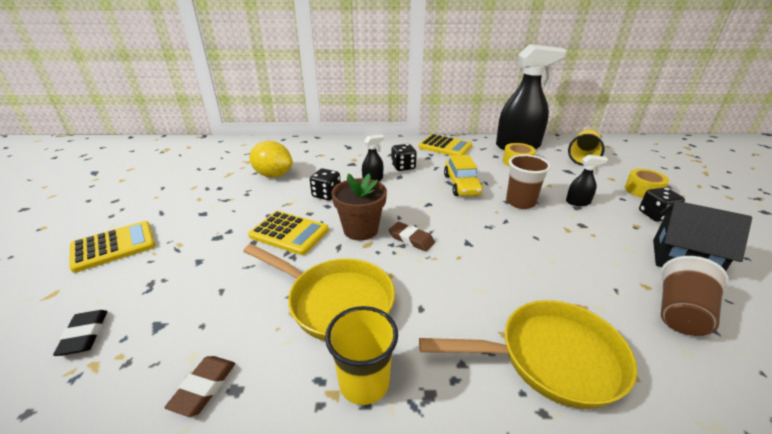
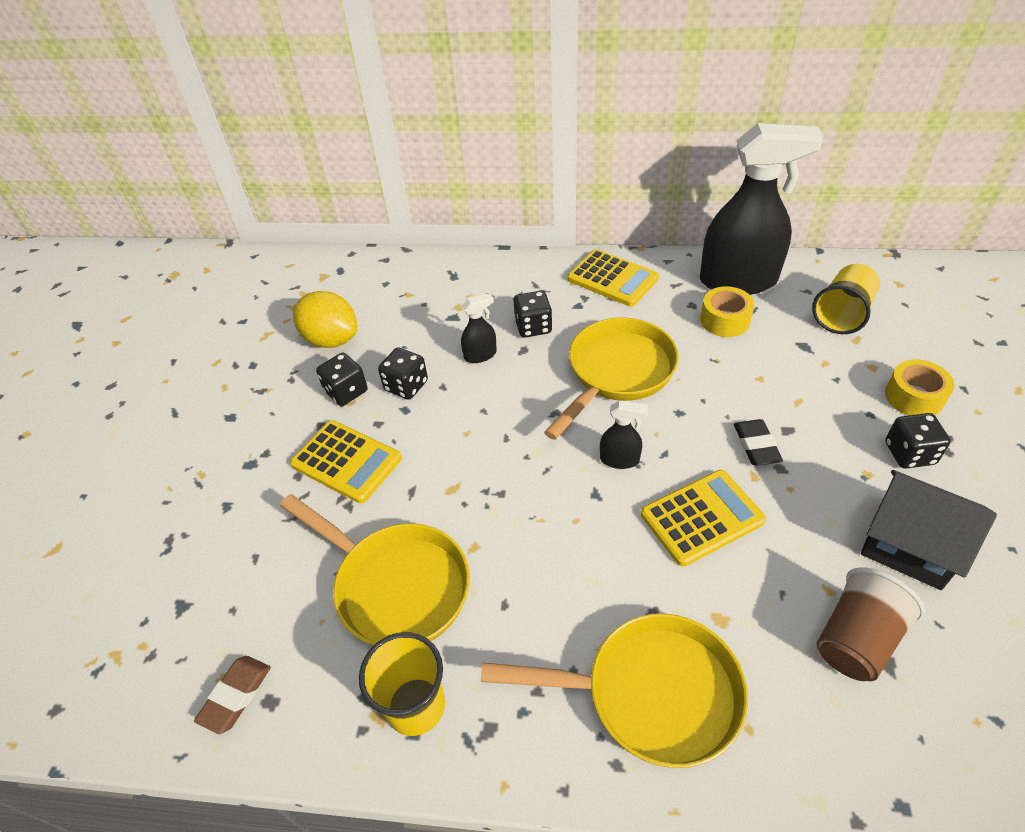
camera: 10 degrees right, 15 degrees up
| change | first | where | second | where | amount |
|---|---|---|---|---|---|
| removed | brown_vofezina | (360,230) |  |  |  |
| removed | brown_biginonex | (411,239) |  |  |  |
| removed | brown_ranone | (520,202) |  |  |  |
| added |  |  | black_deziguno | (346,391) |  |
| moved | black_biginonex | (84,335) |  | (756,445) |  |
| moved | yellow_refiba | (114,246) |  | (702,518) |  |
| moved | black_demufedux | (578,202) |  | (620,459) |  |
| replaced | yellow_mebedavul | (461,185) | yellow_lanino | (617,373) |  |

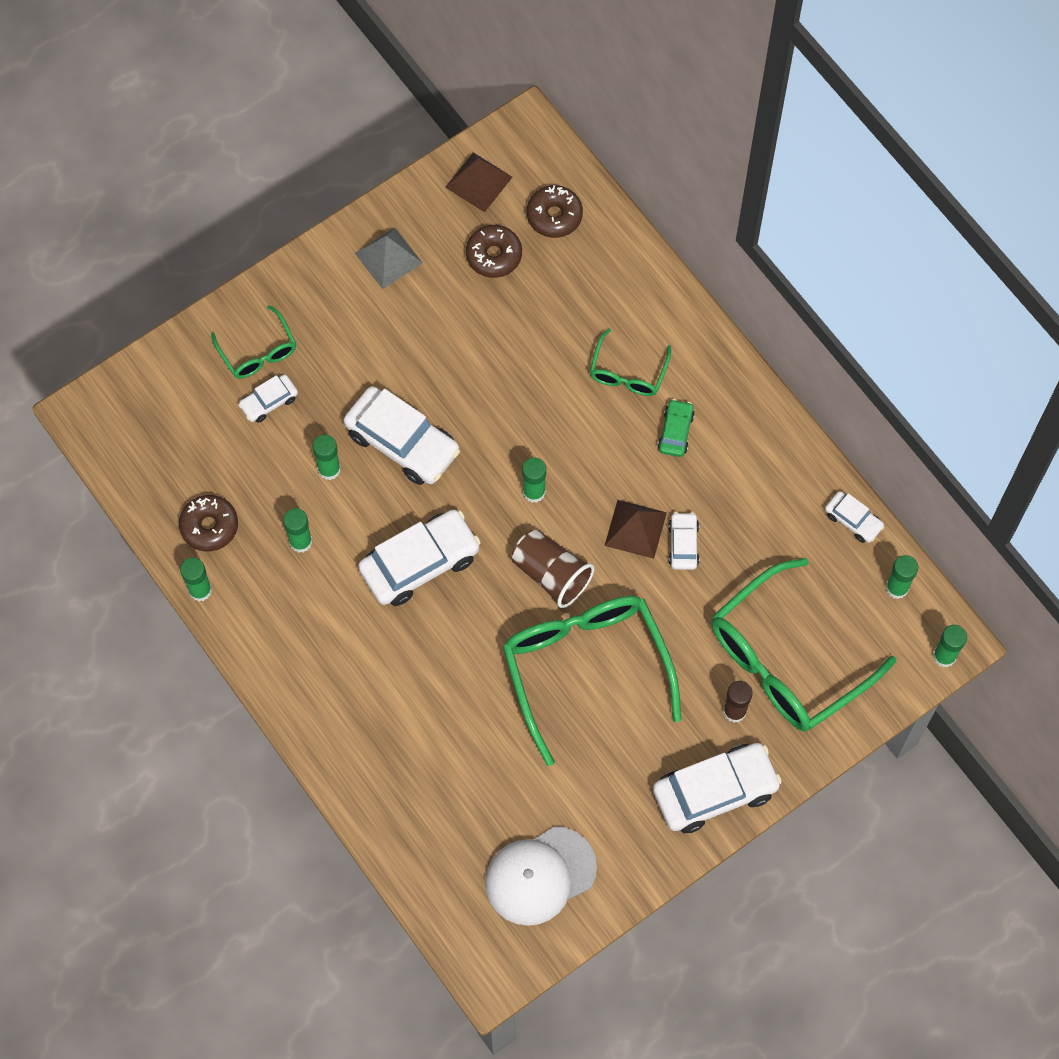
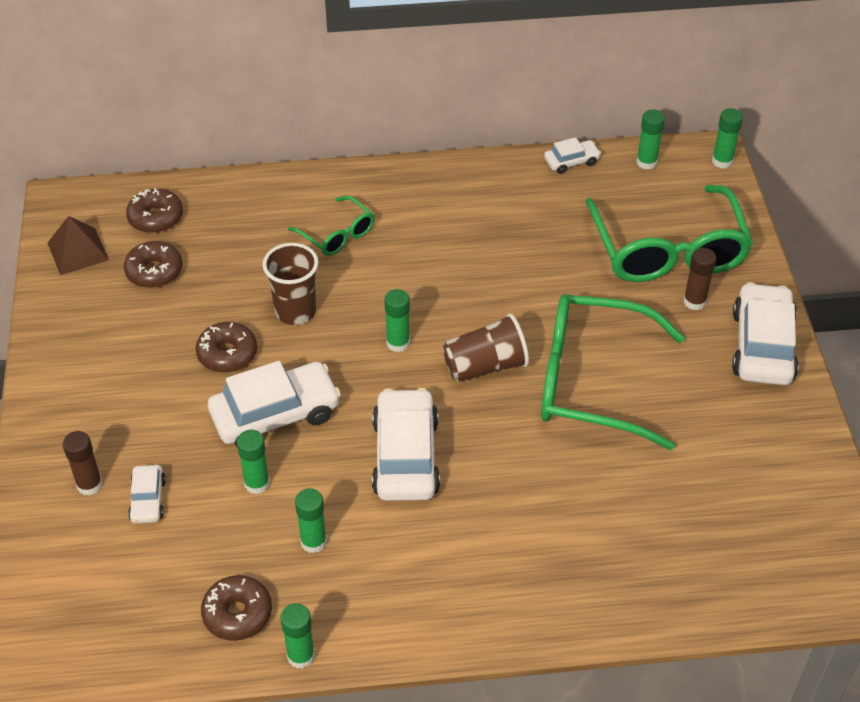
camera: 60 degrees left, 20 degrees down
| change | first | where | second | where | amount |
|---|---|---|---|---|---|
| removed | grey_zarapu | (388,258) |  |  |  |
| removed | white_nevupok | (540,876) |  |  |  |
| removed | brown_zarapu | (635,529) |  |  |  |
| removed | green_mebedavul | (675,431) |  |  |  |
| removed | white_mebedavul | (683,544) |  |  |  |
| added |  |  | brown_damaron | (227,354) |  |
| added |  |  | brown_ranone | (295,311) |  |
| replaced | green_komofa | (258,352) | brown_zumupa | (89,485) |  |

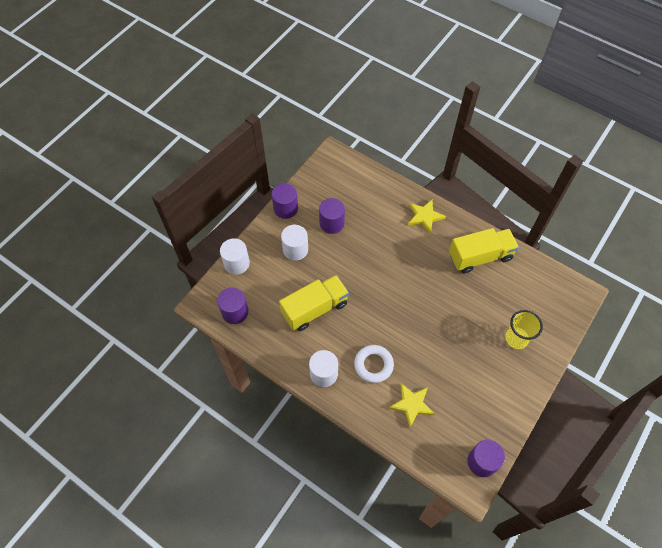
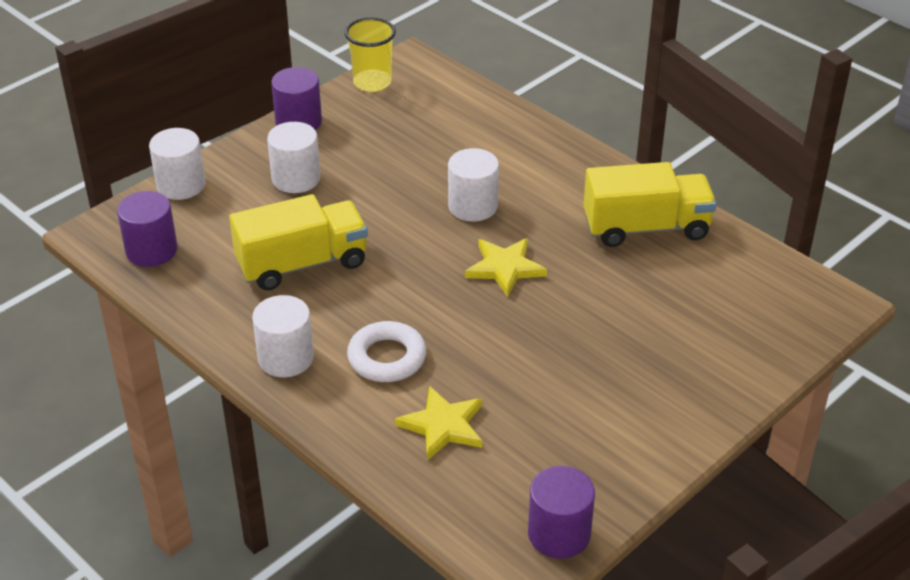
camera: 10 degrees right, 20 degrees down
| change | first | where | second | where | amount |
|---|---|---|---|---|---|
| removed | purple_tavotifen | (332,223) |  |  |  |
| added |  |  | white_tavotifen | (473,206) |  |
| moved | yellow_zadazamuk | (424,216) |  | (505,268) |  |
| moved | yellow_ranone | (516,338) |  | (372,82) |  |

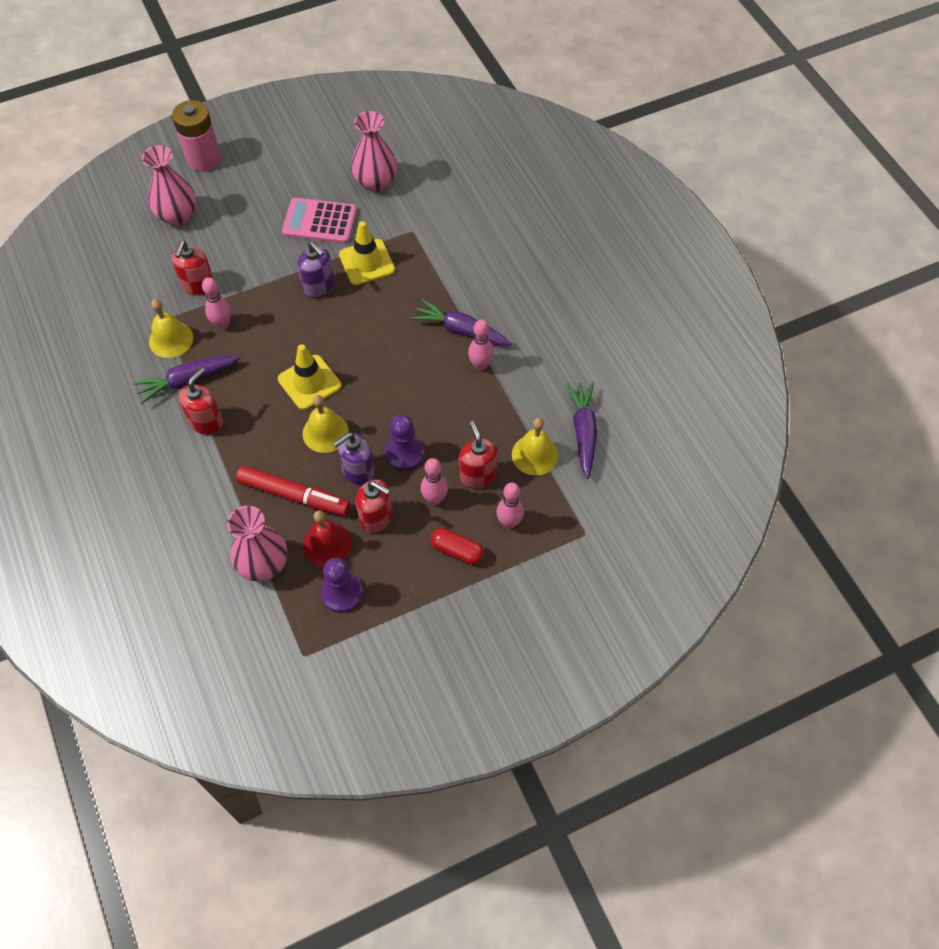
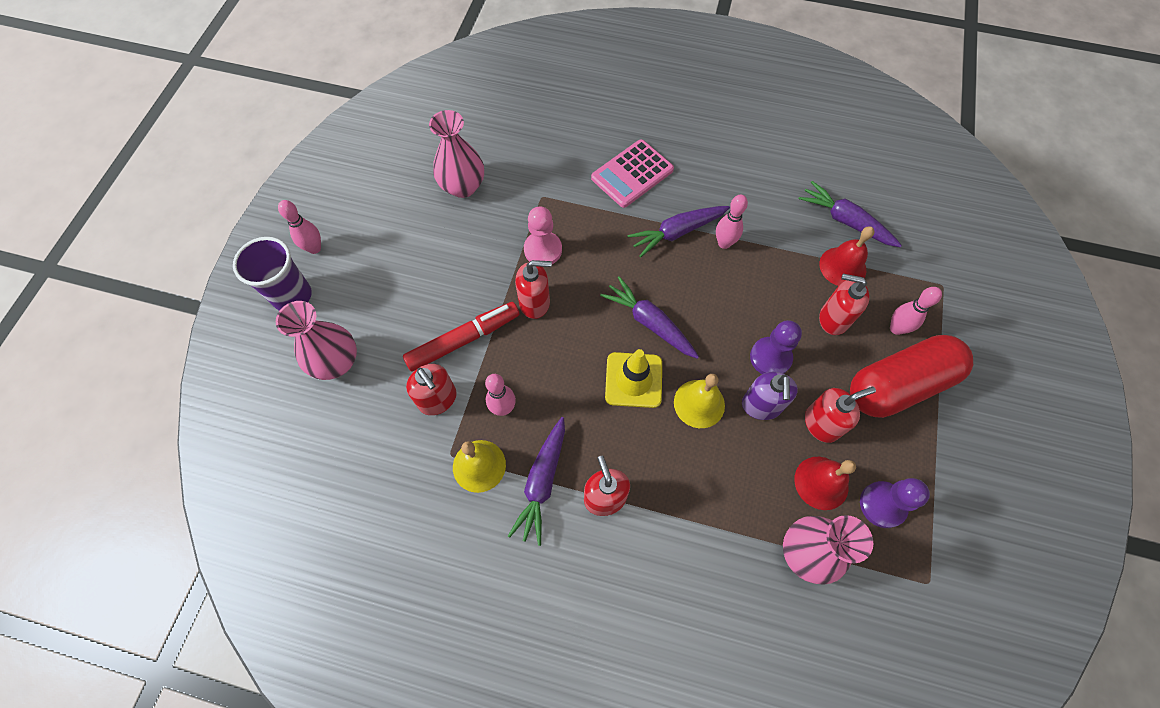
camera: 50 degrees left, 5 degrees up
| change | first | where | second | where | amount |
|---|---|---|---|---|---|
| added |  |  | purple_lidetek | (650,323) |  |
| moved | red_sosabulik | (294,495) |  | (463,340) |  |
| moved | pink_refiba | (319,221) |  | (632,174) |  |
| moved | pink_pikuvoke | (434,499) |  | (314,248) |  |
| replaced | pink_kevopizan | (203,159) | purple_ranone | (292,296) |  |
| replaced | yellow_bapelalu | (367,262) | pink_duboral | (543,250) |  |
| recoloured | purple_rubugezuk | (319,287) | red_rubugezuk | (535,303) |  |
| recoloured | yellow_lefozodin | (535,454) | red_lefozodin | (842,267) |  |
| resized | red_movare | (457,551) |  | (898,385) | x2.15 |

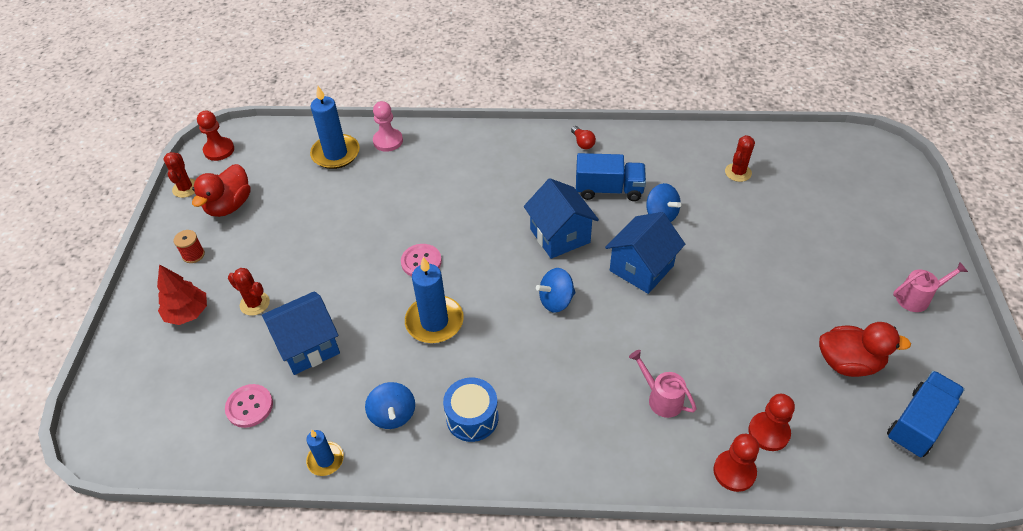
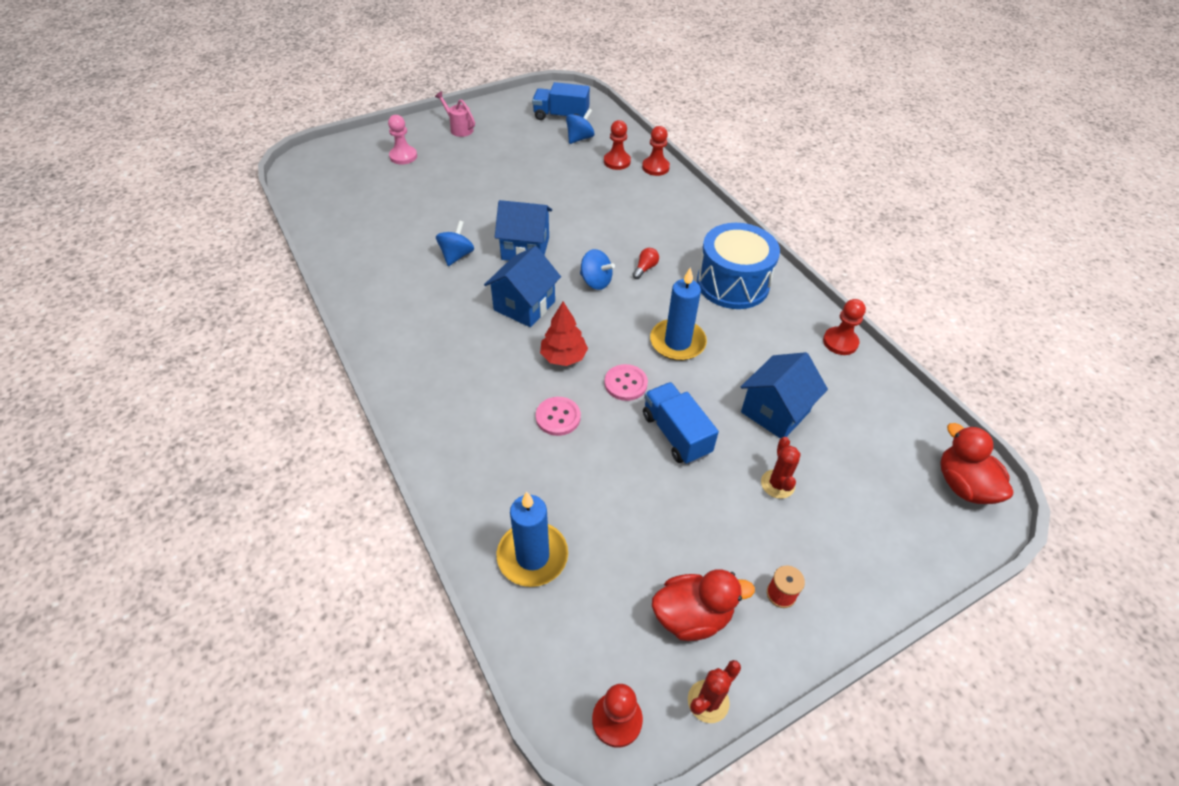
camera: 125 degrees left, 0 degrees up
| change | first | where | second | where | amount |
|---|---|---|---|---|---|
| removed | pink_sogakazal | (661,398) |  |  |  |
| removed | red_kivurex | (738,172) |  |  |  |
| moved | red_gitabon | (187,313) |  | (563,357) |  |
| moved | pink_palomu | (249,406) |  | (558,417) |  |
| moved | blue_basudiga | (393,415) |  | (579,138) |  |
| moved | pink_duboral | (388,141) |  | (403,156) |  |
| moved | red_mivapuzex | (582,143) |  | (645,268) |  |
| moved | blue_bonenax | (609,190) |  | (676,434) |  |
| moved | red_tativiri | (848,363) |  | (963,485) |  |
| replaced | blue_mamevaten | (325,460) | red_duboral | (840,342) |  |
| turned | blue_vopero | (308,346) |  | (775,412) | 75 degrees counterclockwise |
| resized | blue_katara | (472,417) |  | (732,283) | x1.70 |

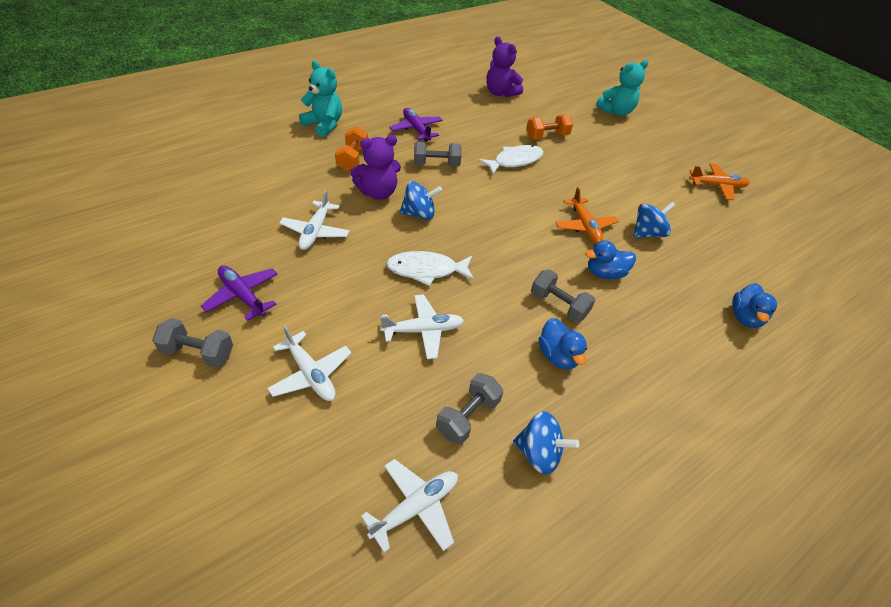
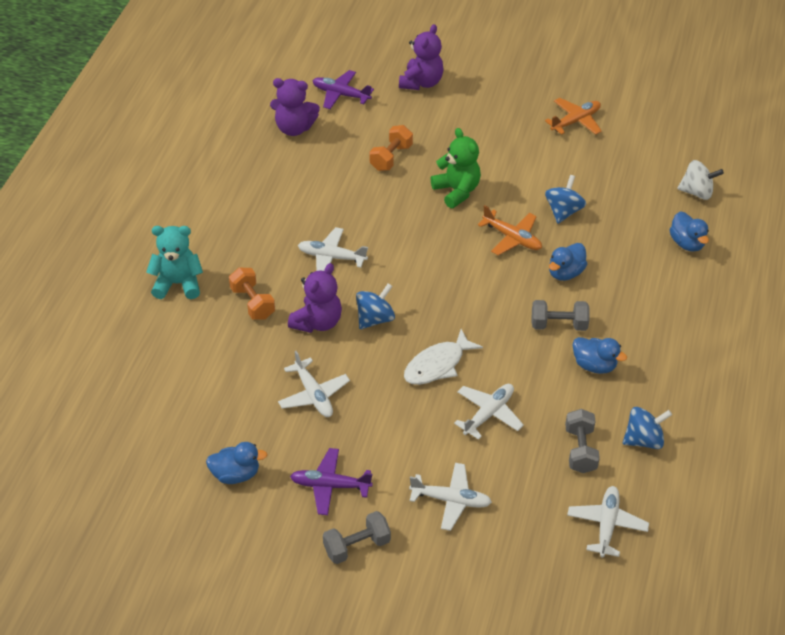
camera: 35 degrees left, 0 degrees up
| change | first | where | second | where | amount |
|---|---|---|---|---|---|
| removed | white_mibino | (514,161) |  |  |  |
| added |  |  | blue_tativiri | (236,474) |  |
| added |  |  | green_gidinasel | (456,191) |  |
| added |  |  | white_basudiga | (696,192) |  |
| moved | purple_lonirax | (416,129) |  | (340,94) |  |
| replaced | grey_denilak | (436,164) | white_lonirax | (331,257) |  |
| recoloured | turquoise_gidinasel | (616,111) | purple_gidinasel | (421,82) |  |

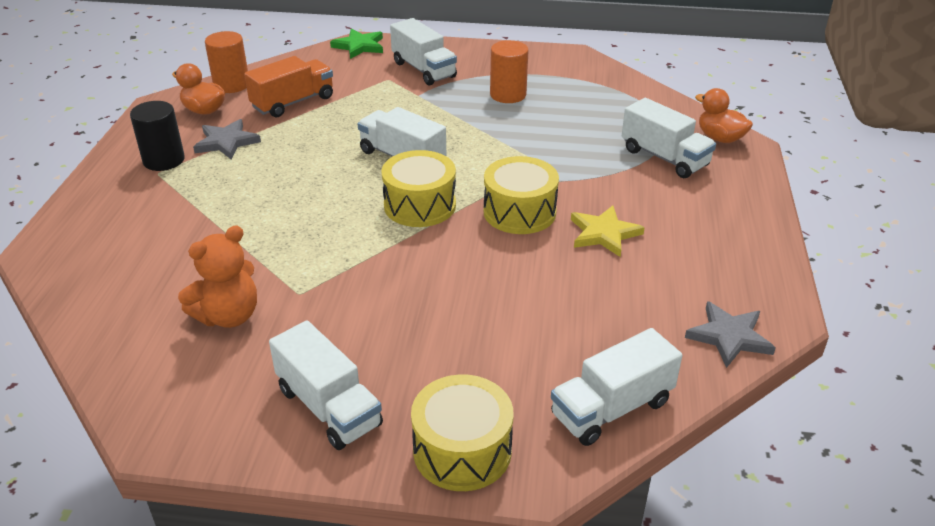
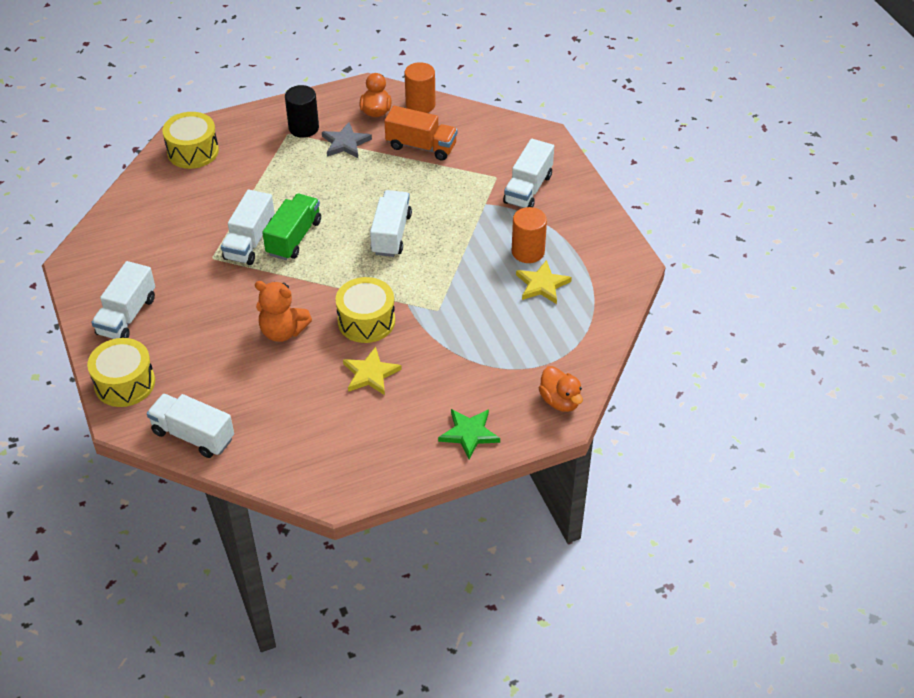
camera: 60 degrees right, 10 degrees up
| change | first | where | second | where | amount |
|---|---|---|---|---|---|
| removed | grey_zadazamuk | (729,336) |  |  |  |
| added |  |  | green_bonenax | (294,238) |  |
| added |  |  | yellow_zadazamuk | (542,284) |  |
| moved | orange_gidinasel | (228,316) |  | (283,331) |  |
| moved | green_zadazamuk | (359,46) |  | (469,434) |  |
| moved | yellow_katara | (420,205) |  | (193,151) |  |
| moved | white_bonenax | (664,158) |  | (250,242) |  |
| turned | orange_tativiri | (720,138) |  | (560,401) | 135 degrees clockwise |

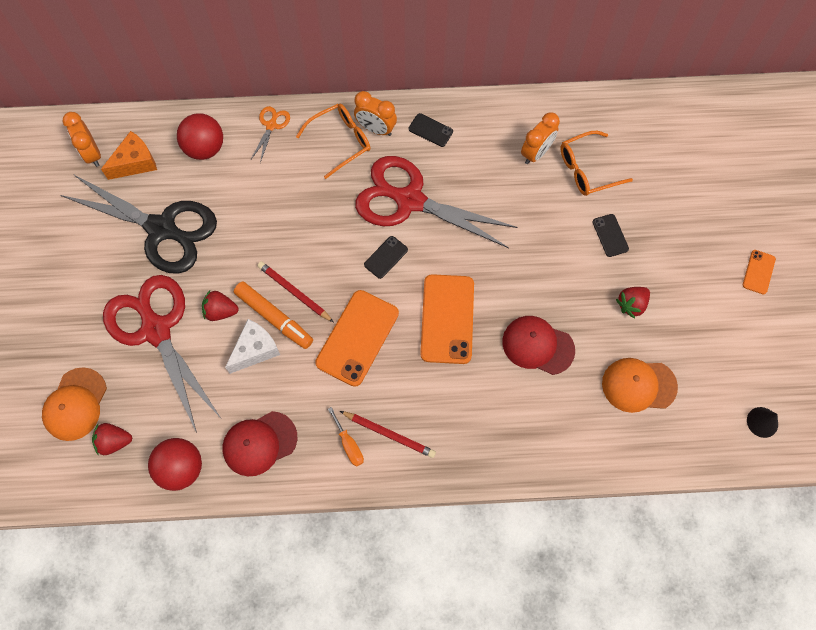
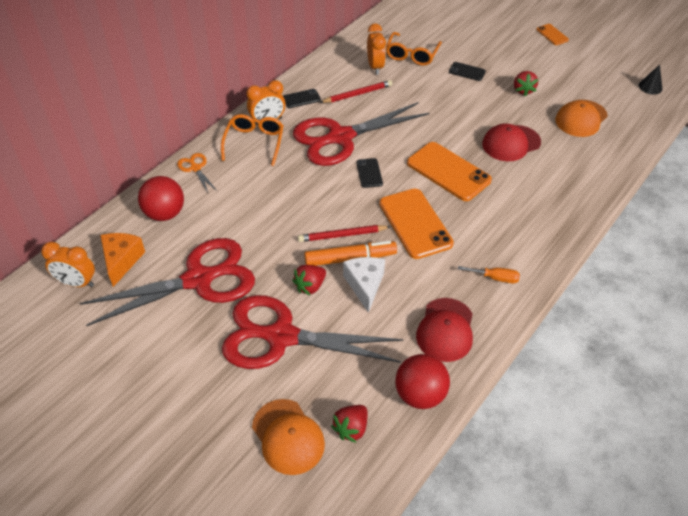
camera: 50 degrees left, 20 degrees down
| change | first | where | second | where | amount |
|---|---|---|---|---|---|
| moved | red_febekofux | (389,434) |  | (357,94) |  |
| recoloured | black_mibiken | (161,229) | red_mibiken | (198,279) |  |

